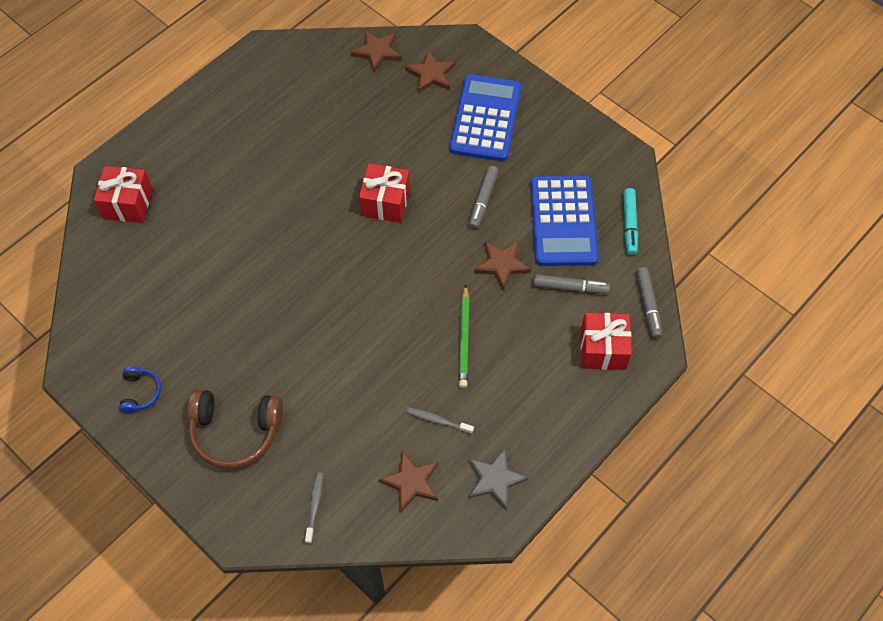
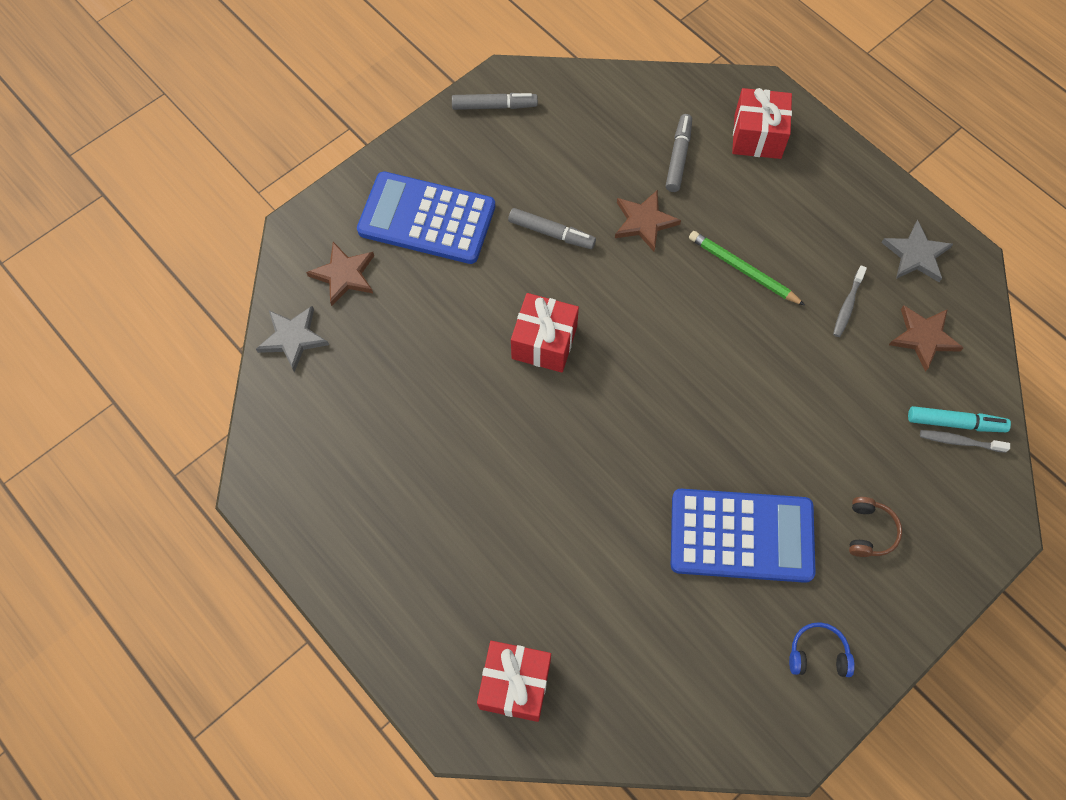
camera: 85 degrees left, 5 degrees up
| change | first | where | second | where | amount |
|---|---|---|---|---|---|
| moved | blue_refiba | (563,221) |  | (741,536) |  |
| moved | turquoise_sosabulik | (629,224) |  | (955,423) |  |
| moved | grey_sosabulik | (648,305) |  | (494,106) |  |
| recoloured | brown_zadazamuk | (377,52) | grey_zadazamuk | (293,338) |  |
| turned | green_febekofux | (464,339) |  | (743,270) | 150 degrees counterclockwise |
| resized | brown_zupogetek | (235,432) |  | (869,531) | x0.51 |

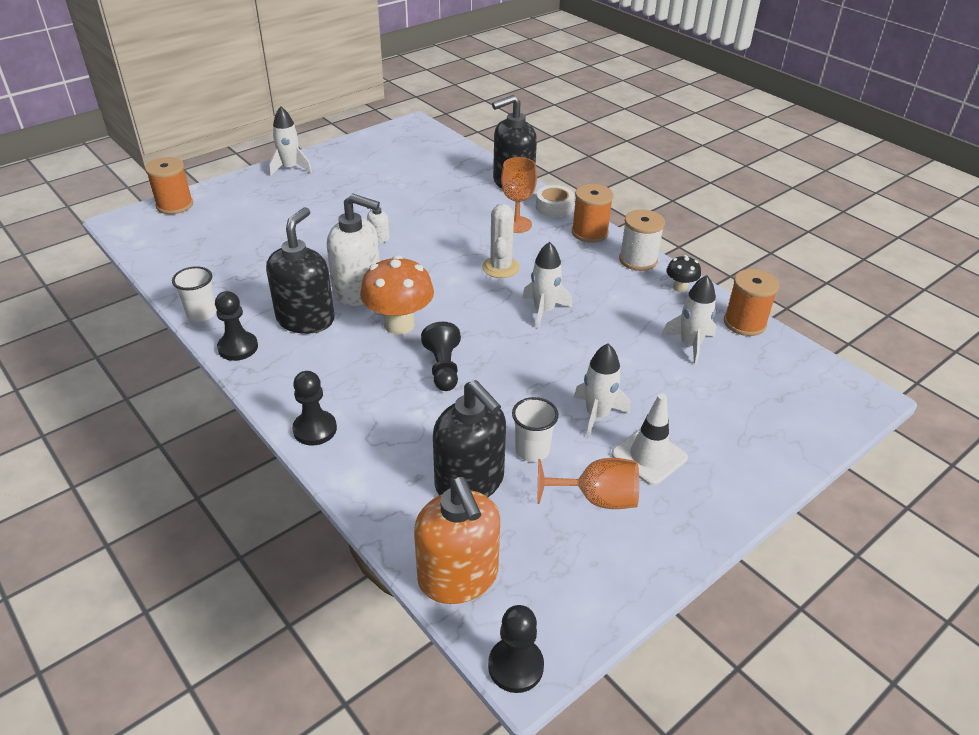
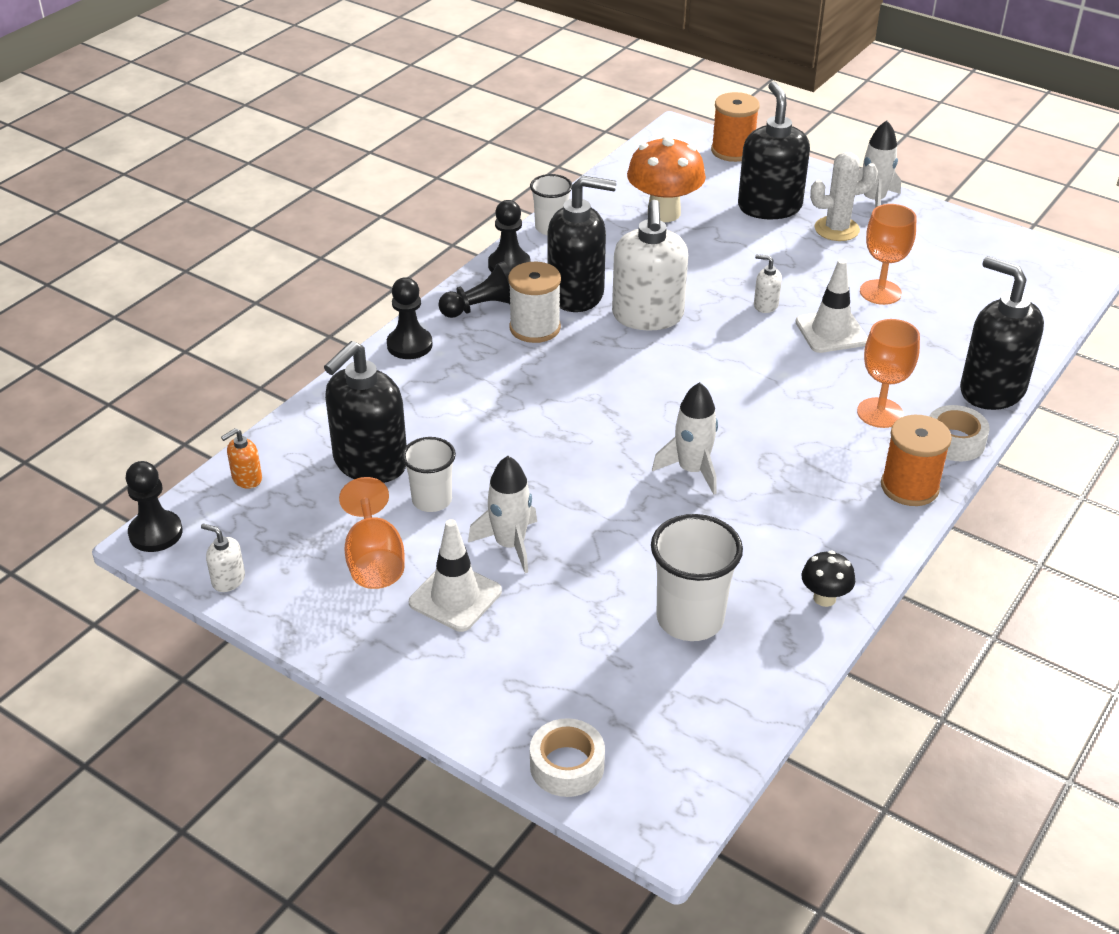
camera: 75 degrees right, 0 degrees up
| change | first | where | second | where | amount |
|---|---|---|---|---|---|
| removed | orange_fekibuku | (744,323) |  |  |  |
| added |  |  | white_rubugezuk | (228,580) |  |
| added |  |  | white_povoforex | (567,766) |  |
| added |  |  | black_rubugezuk | (769,207) |  |
| added |  |  | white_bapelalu | (831,332) |  |
| added |  |  | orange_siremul | (880,292) |  |
| moved | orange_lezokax | (399,324) |  | (664,213) |  |
| moved | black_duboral | (443,368) |  | (482,308) |  |
| moved | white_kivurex | (500,267) |  | (836,229) |  |
| moved | white_fekibuku | (638,260) |  | (535,328) |  |
| replaced | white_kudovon | (690,345) | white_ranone | (690,619) |  |
| resized | orange_rubugezuk | (458,577) |  | (246,479) | x0.43 |

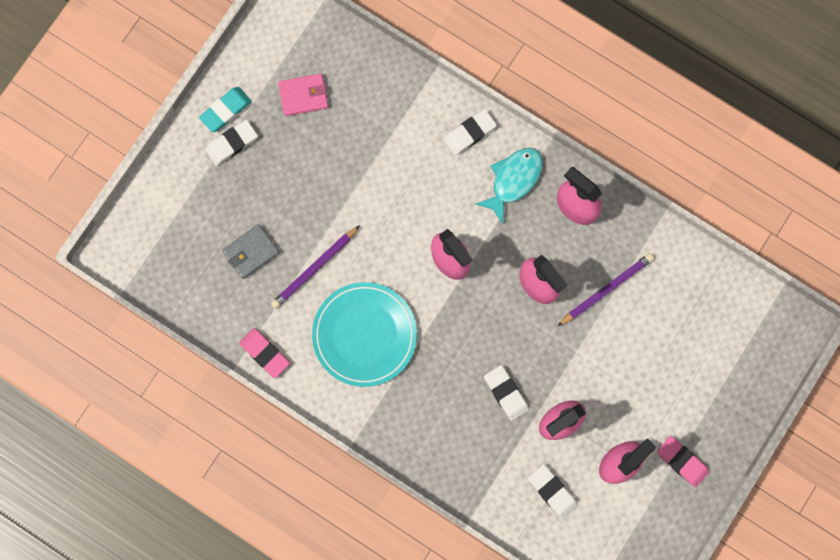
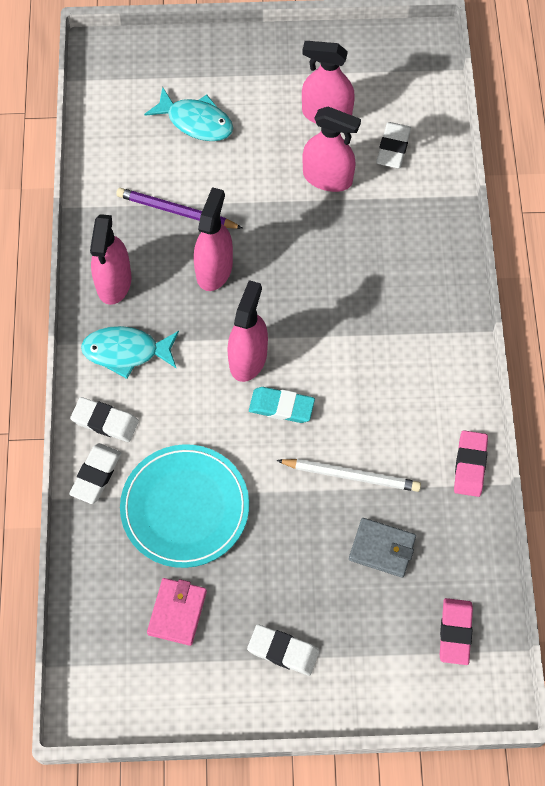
camera: 125 degrees left, 15 degrees down
| change | first | where | second | where | amount |
|---|---|---|---|---|---|
| added |  |  | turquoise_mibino | (196,121) |  |
| moved | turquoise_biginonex | (226,110) |  | (281,407) |  |
| moved | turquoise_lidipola | (364,335) |  | (185,507) |  |
| moved | white_biginonex | (506,393) |  | (96,475) |  |
| moved | pink_biginonex | (682,461) |  | (455,632) |  |
| recoloured | purple_febekofux | (314,268) | white_febekofux | (351,476) |  |
| turned | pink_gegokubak | (303,95) |  | (177,612) | 60 degrees clockwise |

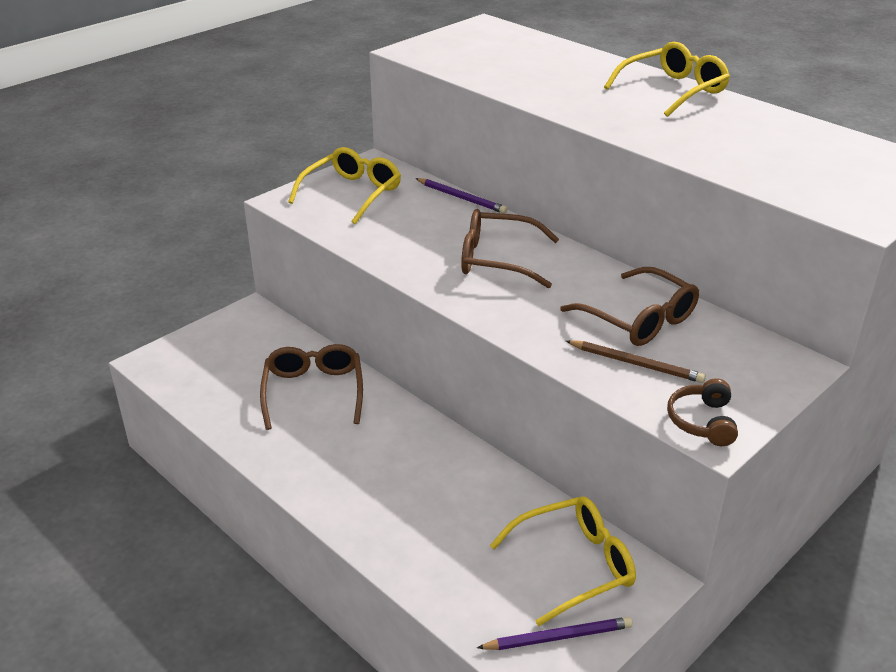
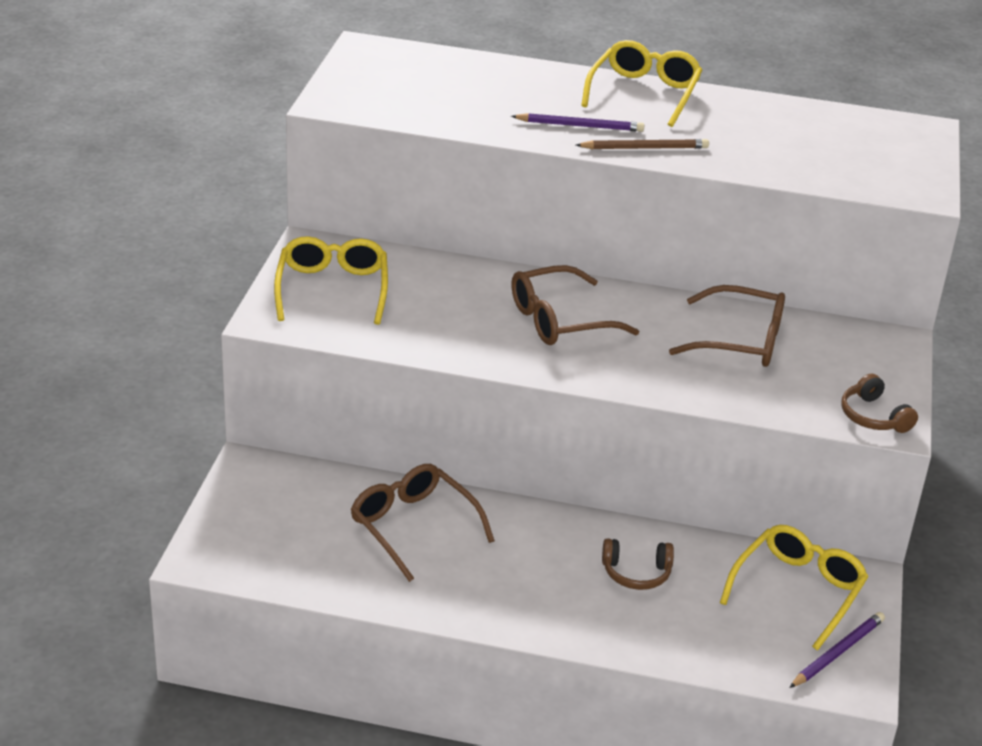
camera: 35 degrees left, 0 degrees up
| change | first | where | second | where | amount |
|---|---|---|---|---|---|
| added |  |  | brown_zupogetek | (636,573) |  |
| moved | purple_febekofux | (461,198) |  | (580,126) |  |
| moved | brown_febekofux | (636,364) |  | (644,148) |  |

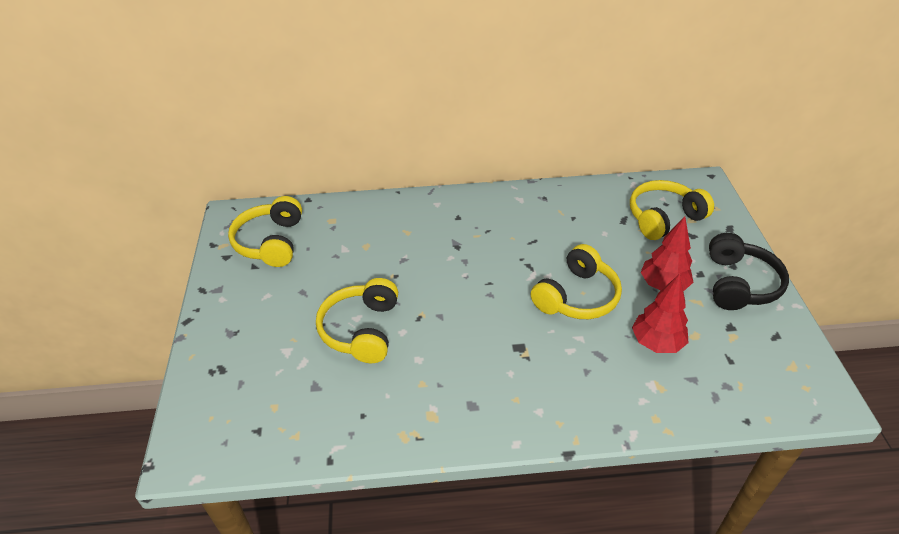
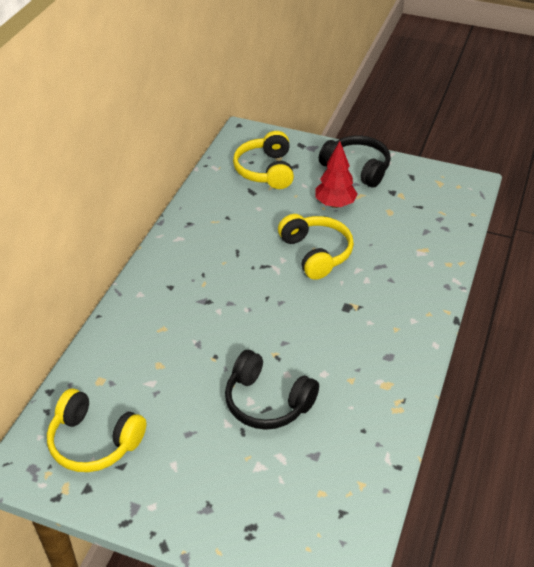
camera: 65 degrees left, 0 degrees up
| change | first | where | second | where | amount |
|---|---|---|---|---|---|
| removed | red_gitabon | (656,343) |  |  |  |
| recoloured | yellow_zupogetek | (361,330) | black_zupogetek | (267,402) |  |

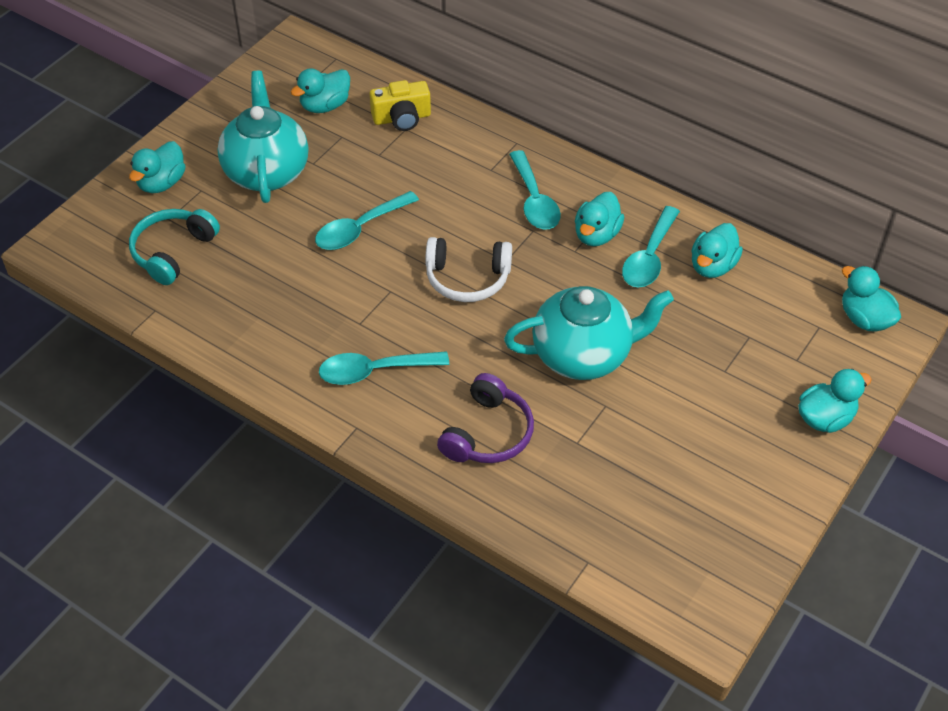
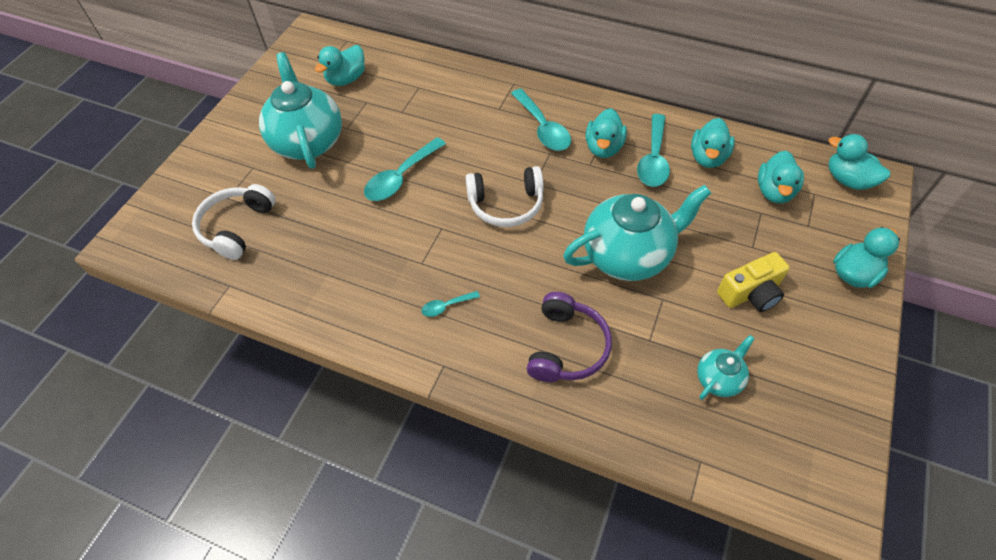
camera: 10 degrees left, 5 degrees up
| change | first | where | second | where | amount |
|---|---|---|---|---|---|
| added |  |  | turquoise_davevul | (718,379) |  |
| moved | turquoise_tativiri | (162,183) |  | (774,191) |  |
| moved | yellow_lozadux | (402,118) |  | (750,293) |  |
| recoloured | turquoise_zupogetek | (173,252) | white_zupogetek | (237,227) |  |
| resized | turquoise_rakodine | (374,371) |  | (446,306) | x0.50 |

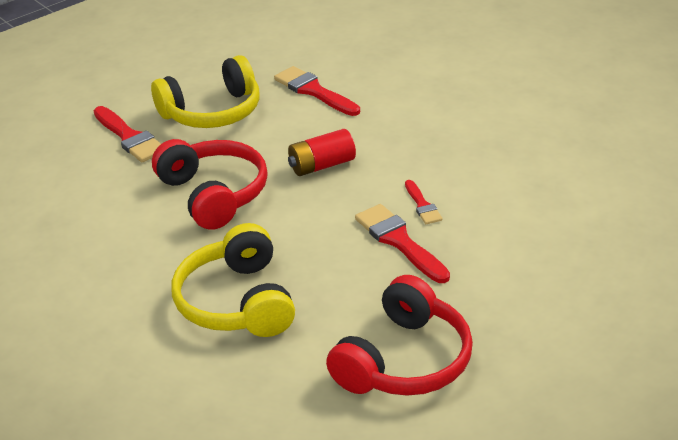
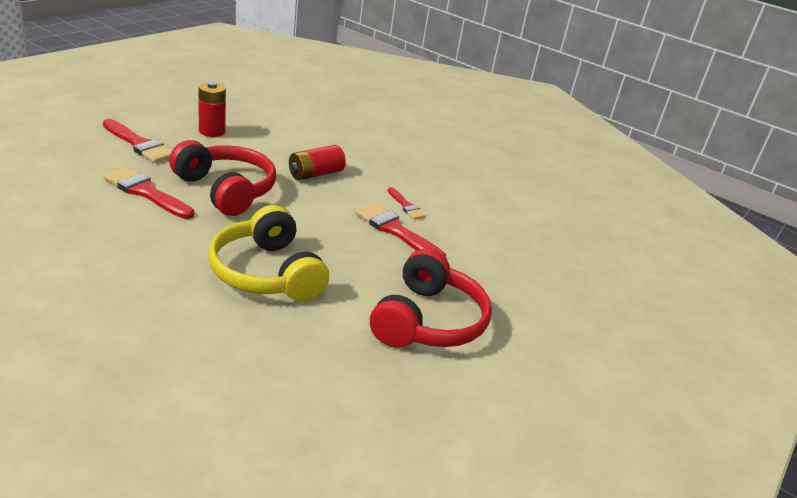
camera: 20 degrees left, 5 degrees down
| change | first | where | second | where | amount |
|---|---|---|---|---|---|
| moved | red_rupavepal | (314,91) |  | (146,192) |  |
| replaced | yellow_zupogetek | (213,112) | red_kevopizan | (212,131) |  |

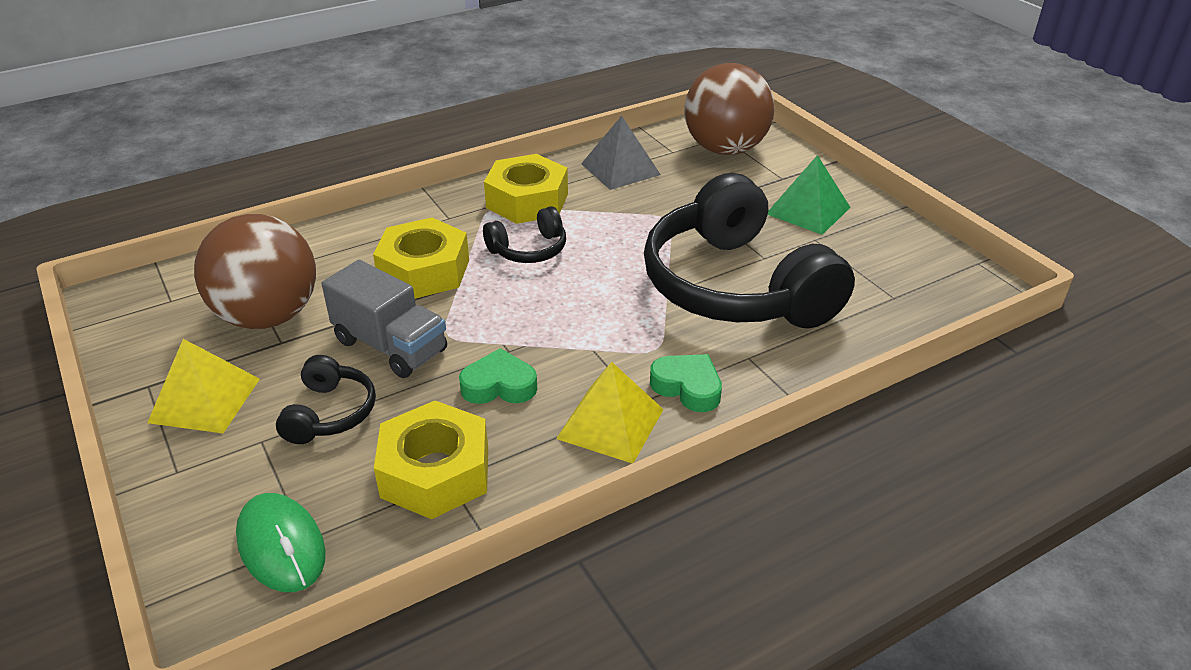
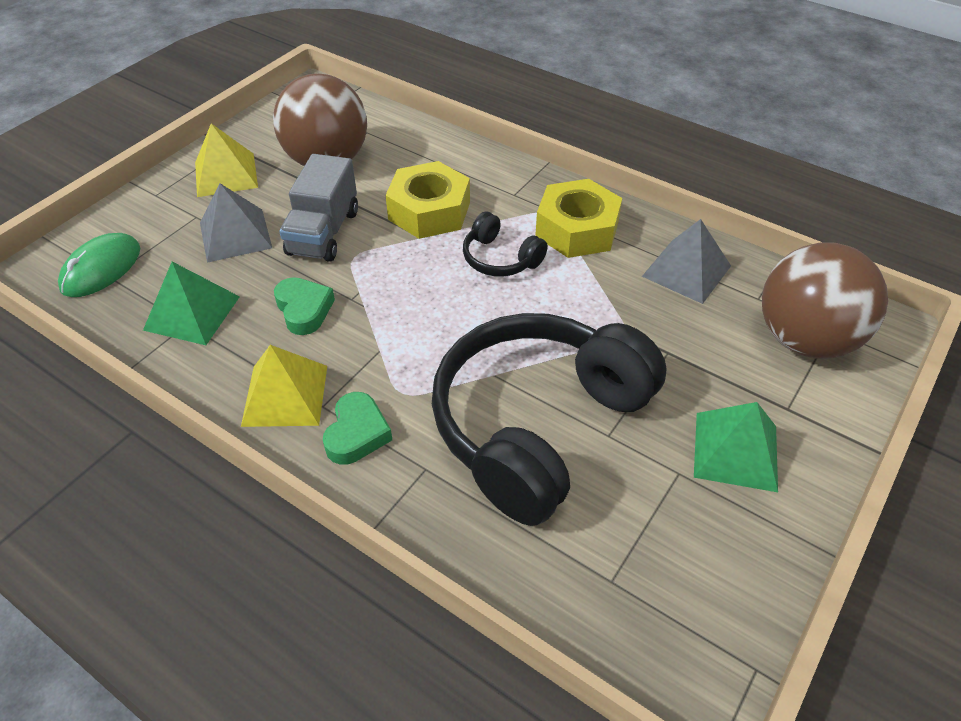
camera: 65 degrees right, 10 degrees up
| change | first | where | second | where | amount |
|---|---|---|---|---|---|
| replaced | black_zupogetek | (330,413) | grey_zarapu | (235,235) |  |
| replaced | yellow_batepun | (435,472) | green_zarapu | (192,313) |  |

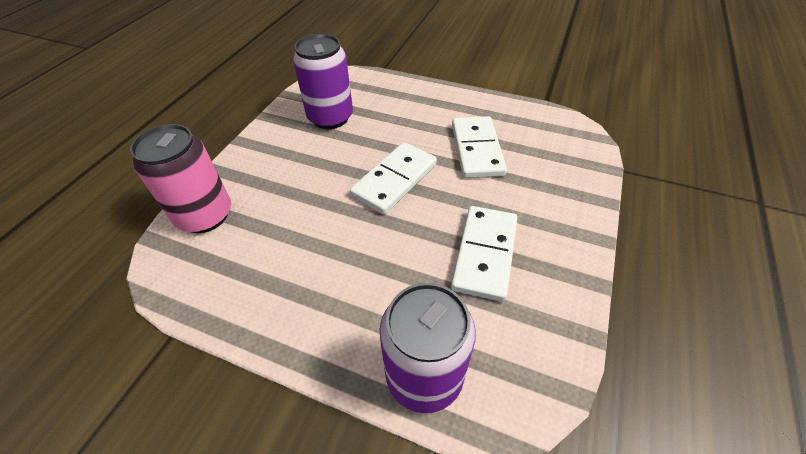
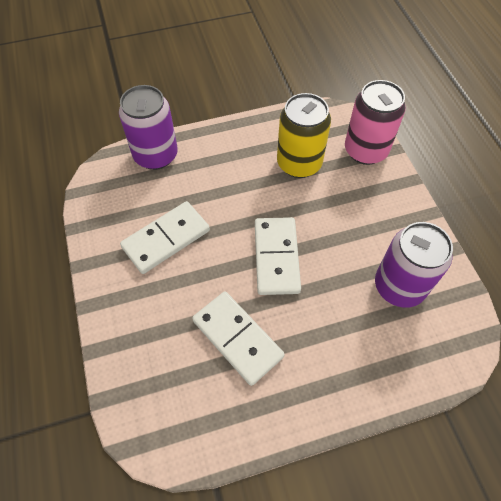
camera: 140 degrees right, 10 degrees up
| change | first | where | second | where | amount |
|---|---|---|---|---|---|
| added |  |  | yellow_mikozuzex | (299,163) |  |
| turned | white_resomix | (484,254) |  | (166,239) | 75 degrees clockwise |

